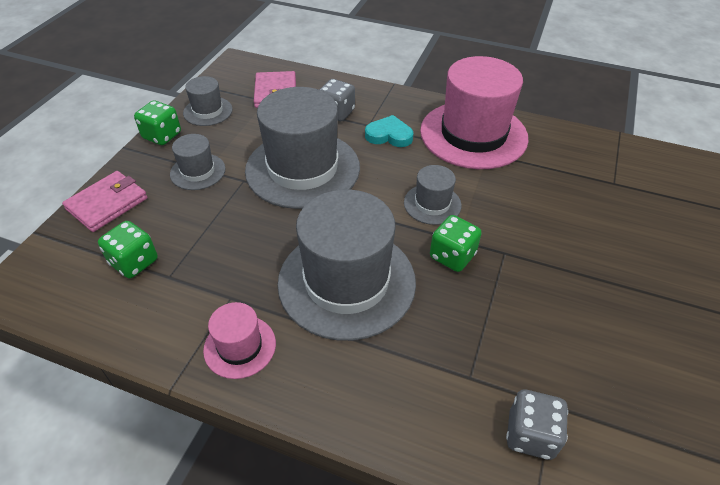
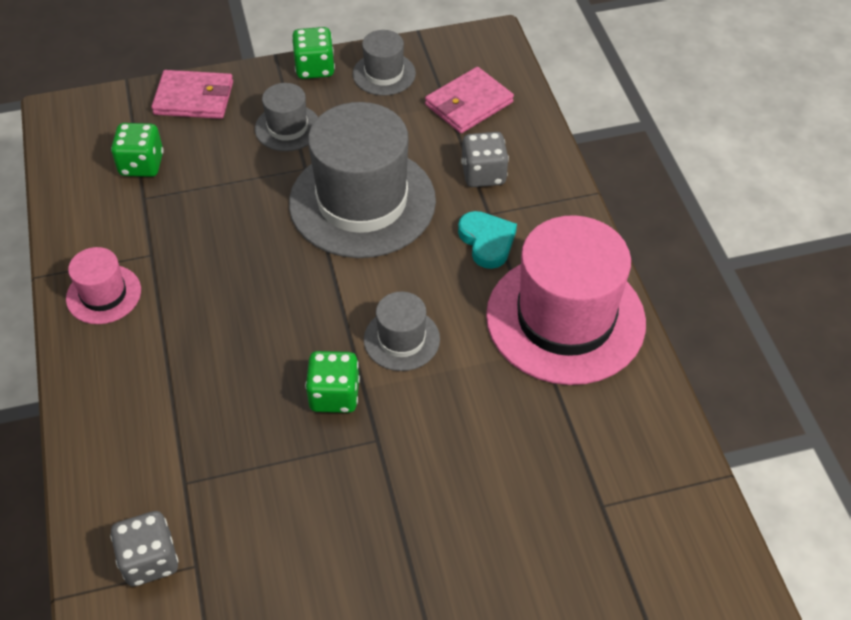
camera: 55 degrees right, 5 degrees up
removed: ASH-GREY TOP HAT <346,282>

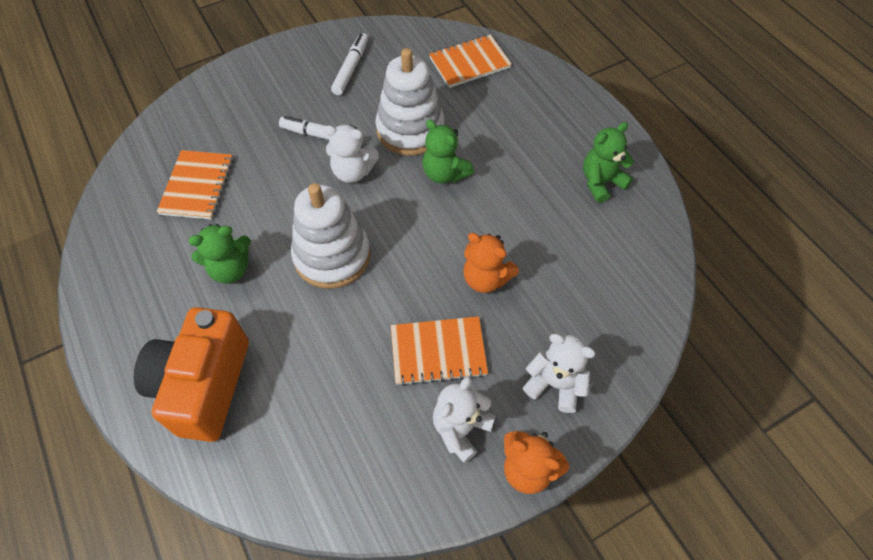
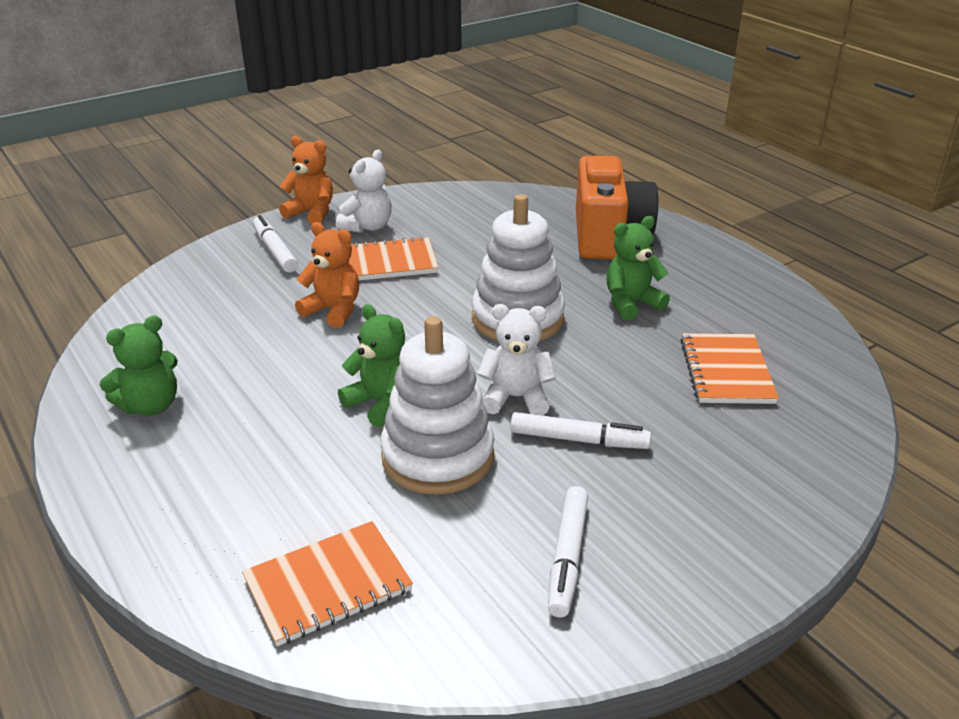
camera: 175 degrees right, 25 degrees down
replaced: SNOW-WHITE TEDDY <555,384> to SNOW-WHITE MARKER <275,251>

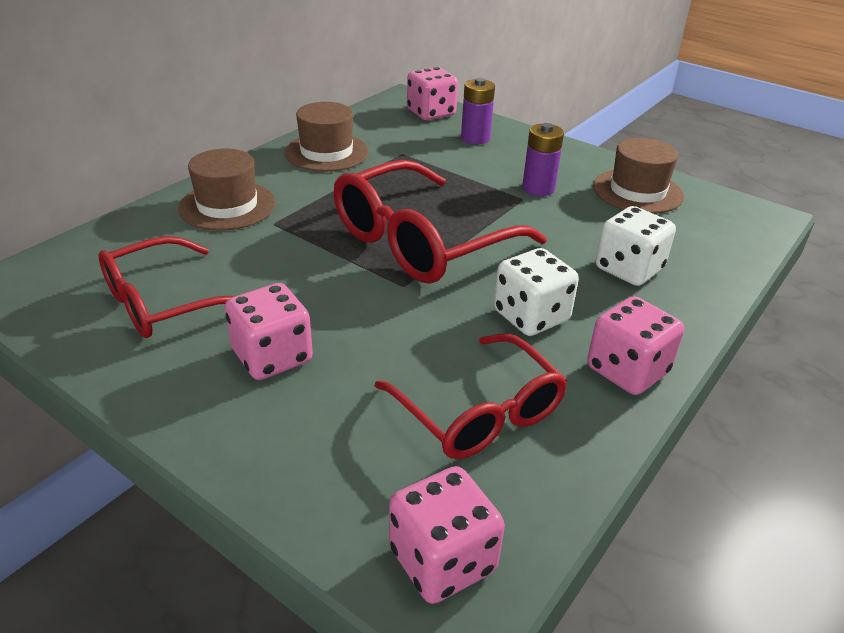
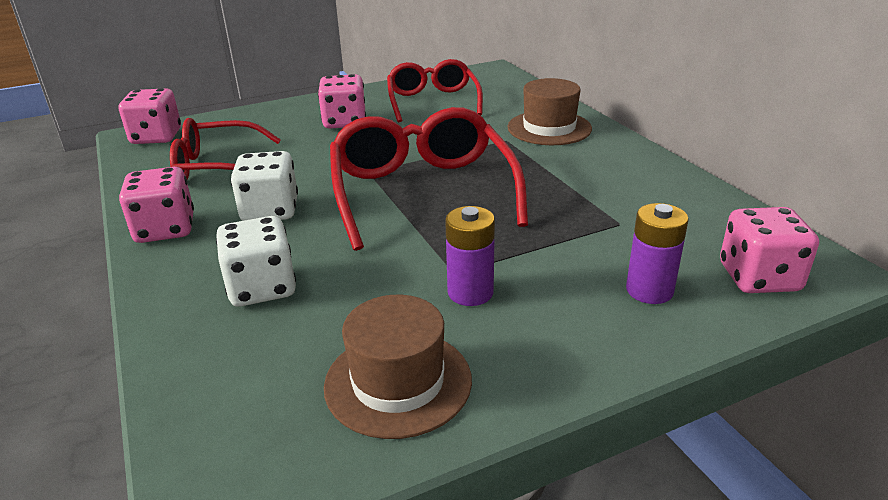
camera: 120 degrees right, 5 degrees down
removed: DARK BROWN TOP HAT <326,152>

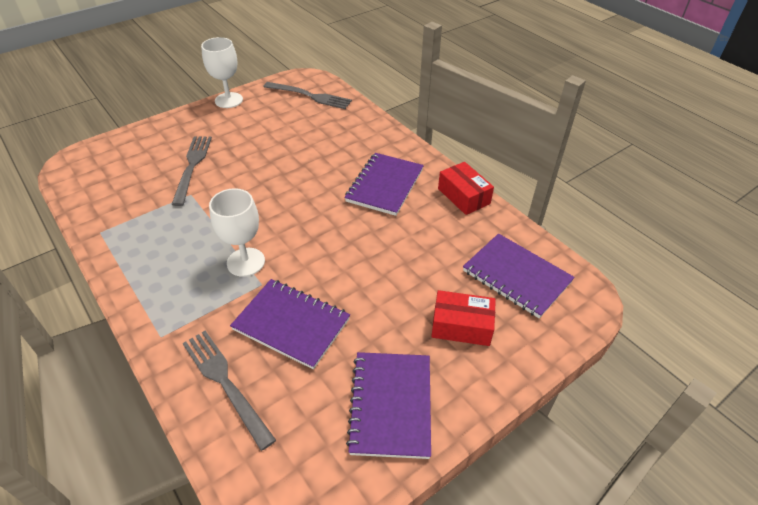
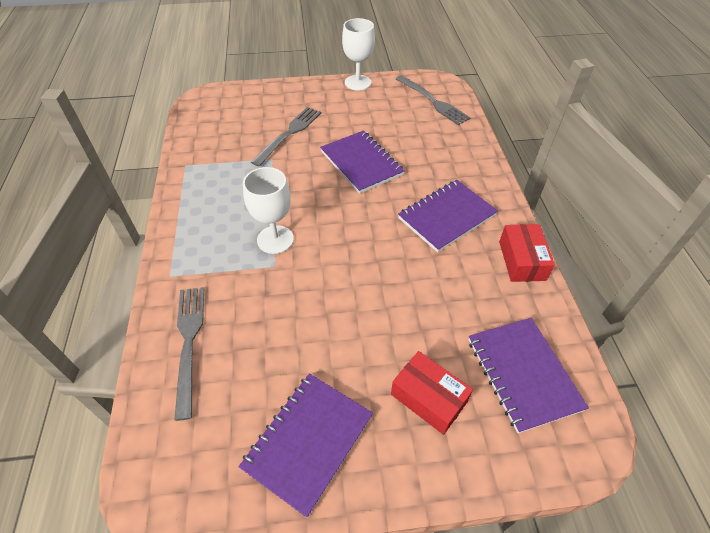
camera: 30 degrees right, 5 degrees up
moved: PURPLE EXERCISE BOOK <291,324> to <361,163>

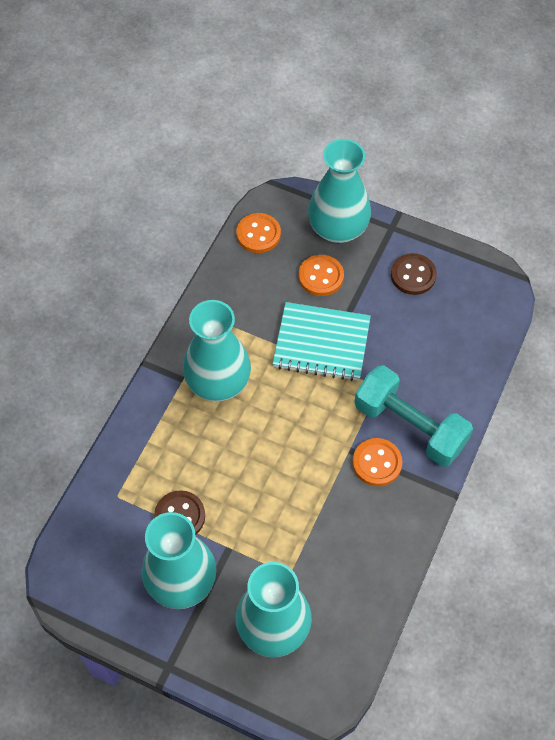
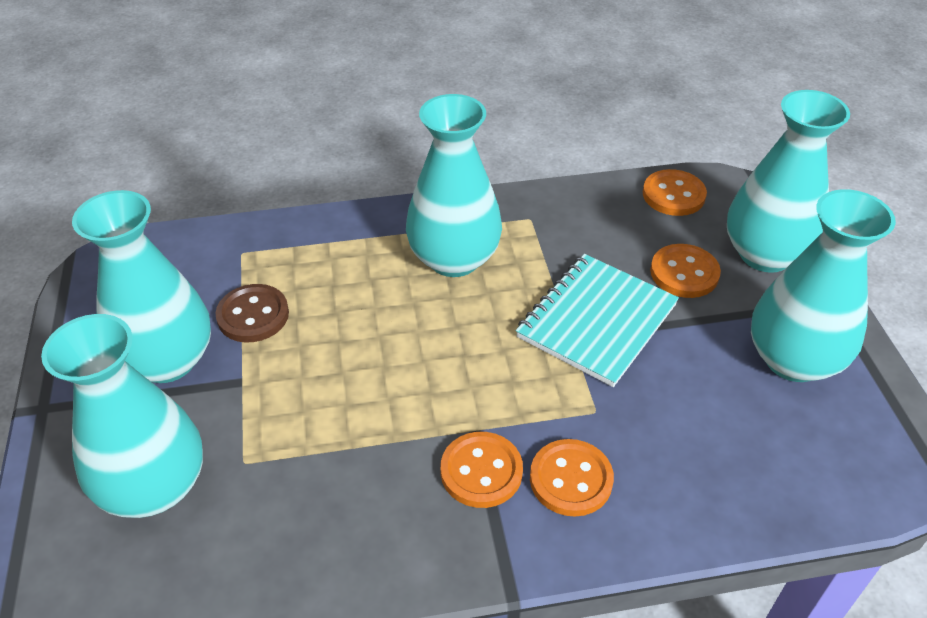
camera: 55 degrees right, 15 degrees down
replaced: DARK BROWN BUTTON <413,275> to TURQUOISE FLOWER VASE <793,359>; TURQUOISE HAND WEIGHT <410,426> to ORANGE-COLOURED BUTTON <571,479>
turned: TURQUOISE EXERCISE BOOK <321,343> = <596,321> 60 degrees clockwise

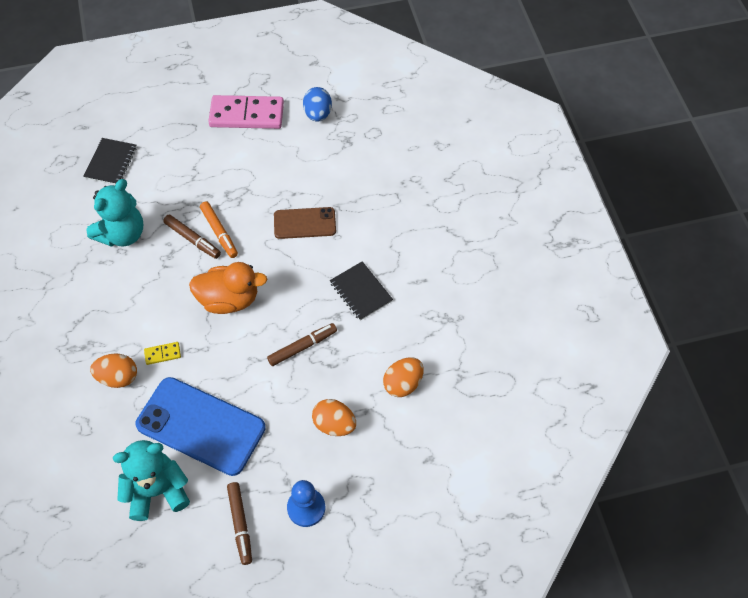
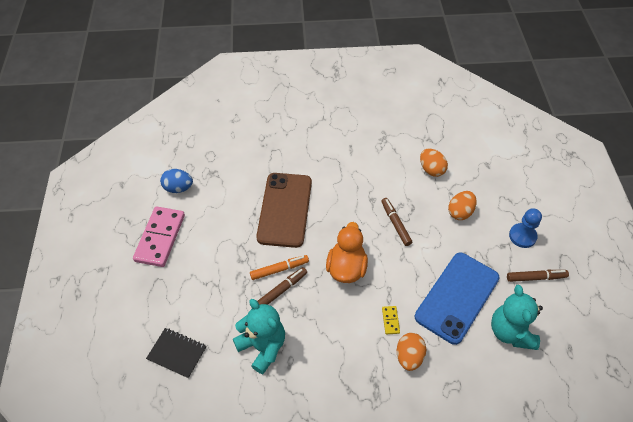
camera: 80 degrees left, 5 degrees down
removed: JET-BLACK EXERCISE BOOK <361,292>
resized: DARK BROWN MOBILE PHONE <305,223> = <285,209> x1.74

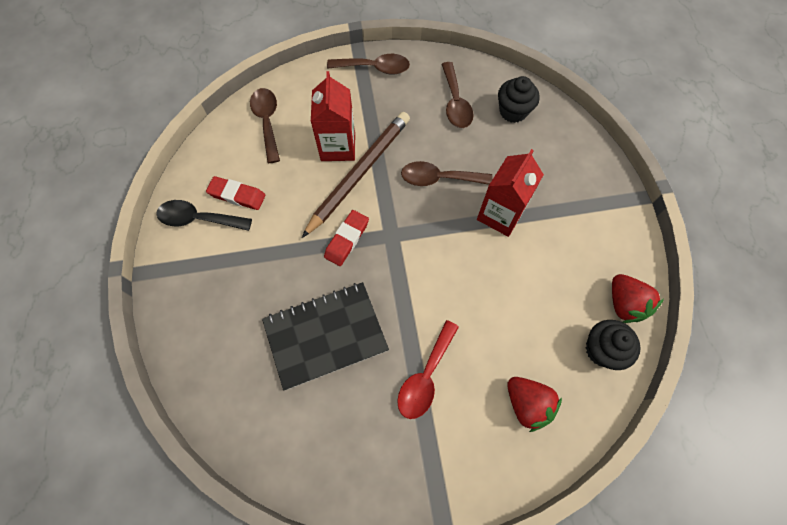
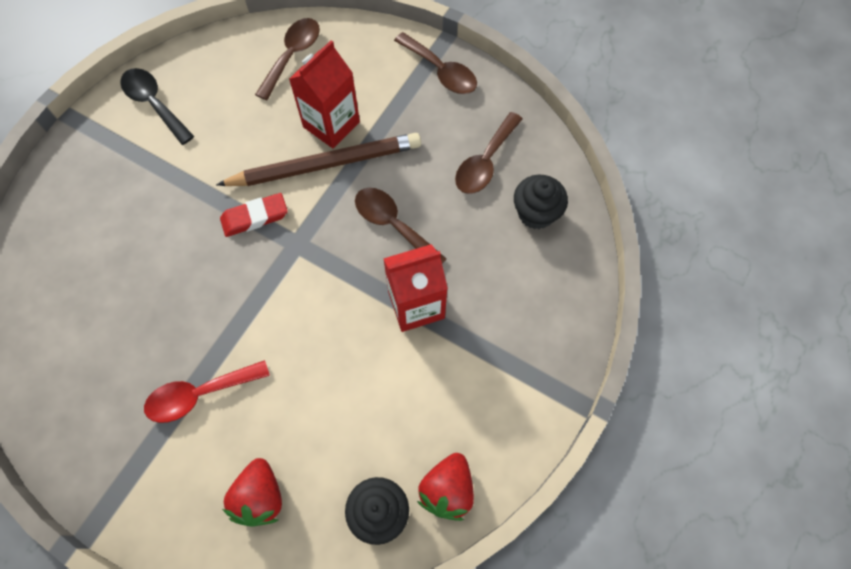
camera: 40 degrees right, 0 degrees up
removed: CRIMSON ERASER <237,195>; JET-BLACK EXERCISE BOOK <325,335>

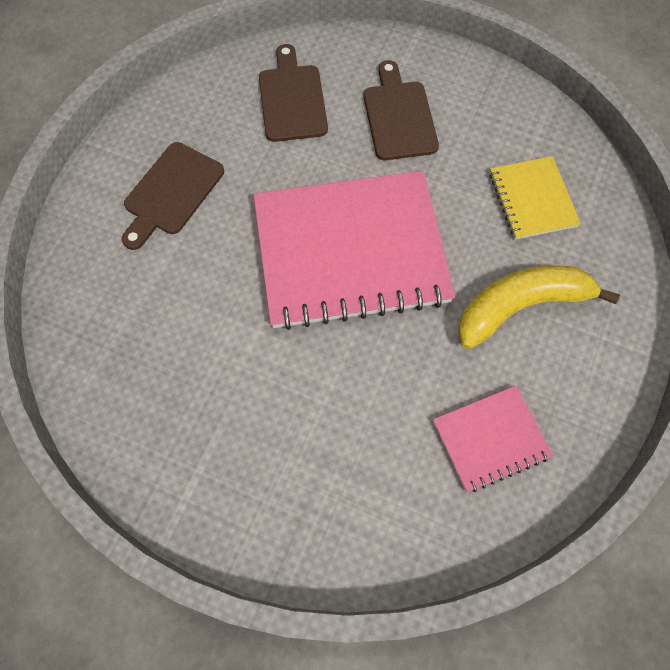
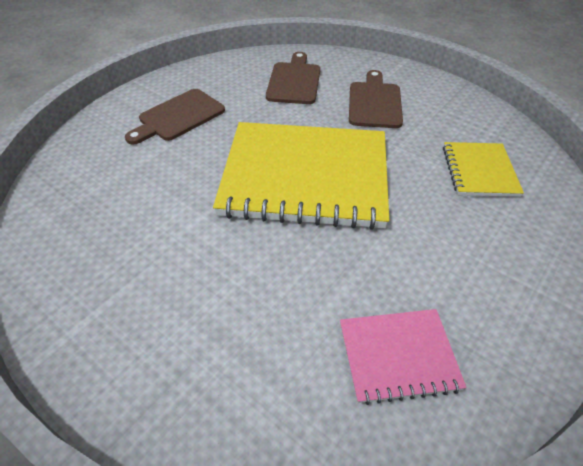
camera: 15 degrees right, 20 degrees down
removed: BRIGHT YELLOW BANANA <520,306>
recoloured: PINK EXERCISE BOOK <350,252> to BRIGHT YELLOW EXERCISE BOOK <305,177>

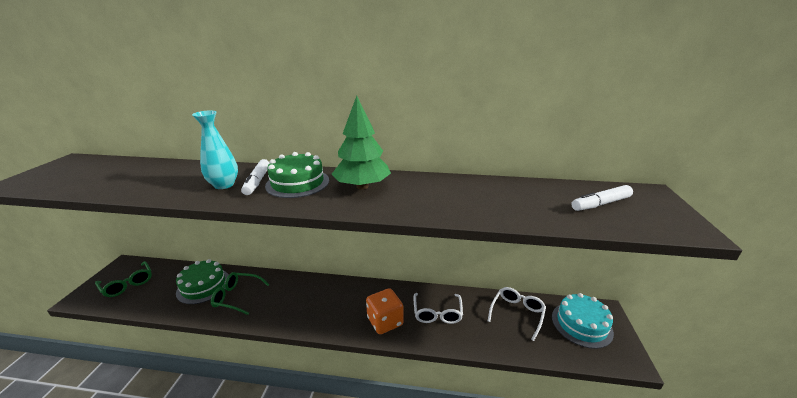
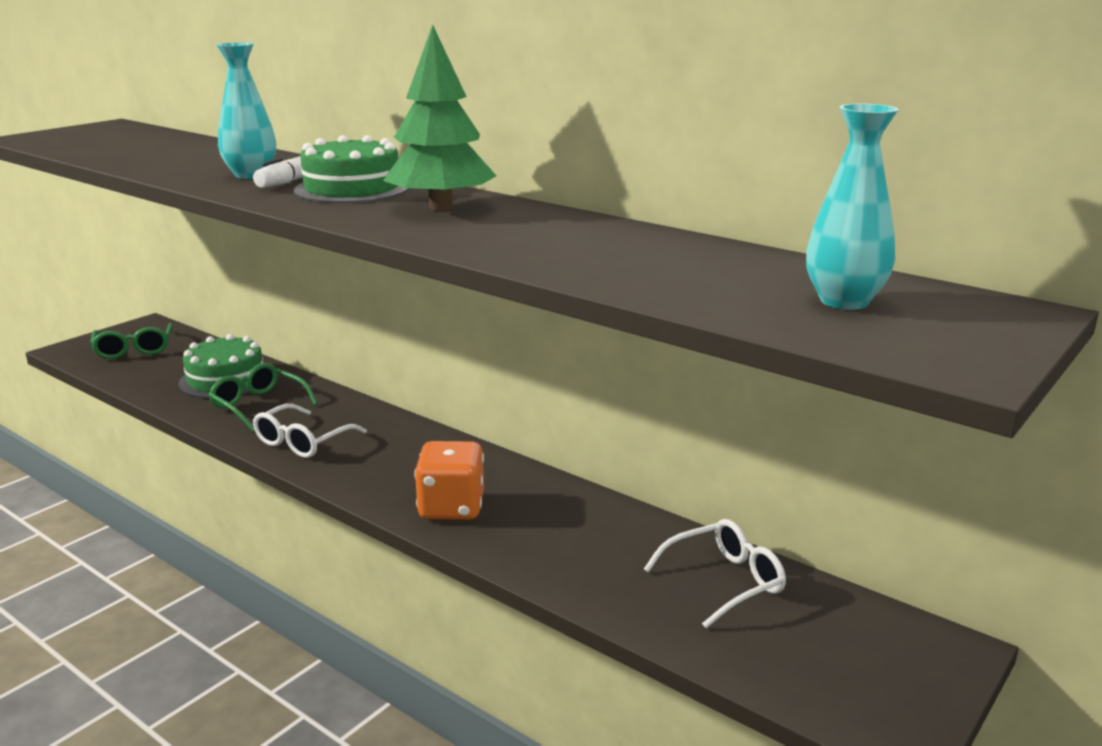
camera: 30 degrees right, 5 degrees down
removed: TURQUOISE CAKE <581,324>
moved: SNOW-WHITE GLASSES <437,313> to <303,442>
replaced: SNOW-WHITE MARKER <600,204> to TURQUOISE FLOWER VASE <844,301>

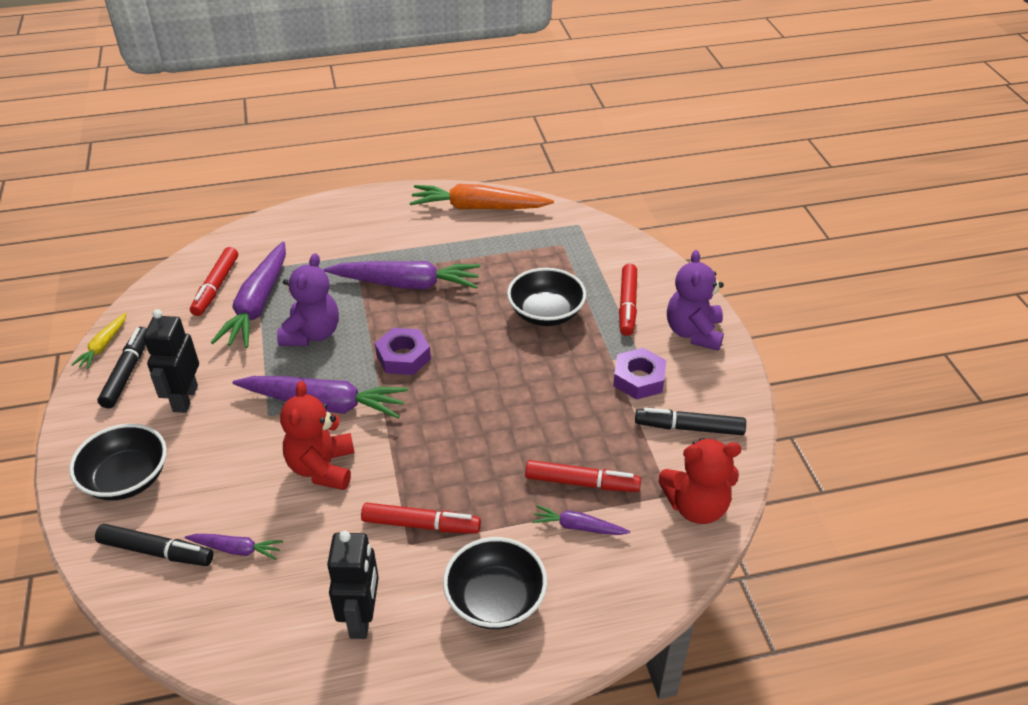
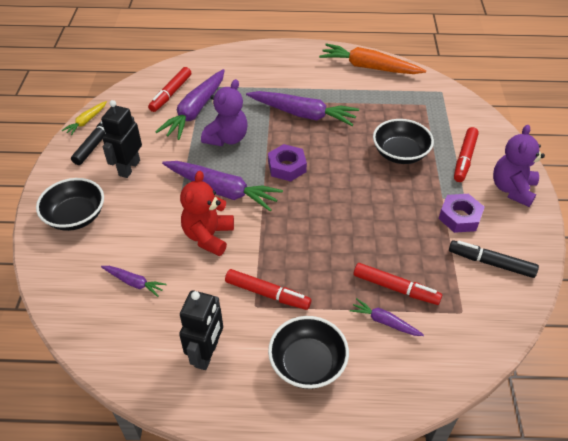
camera: 15 degrees right, 5 degrees up
removed: CRIMSON TEDDY <696,506>; JET-BLACK MARKER <156,551>

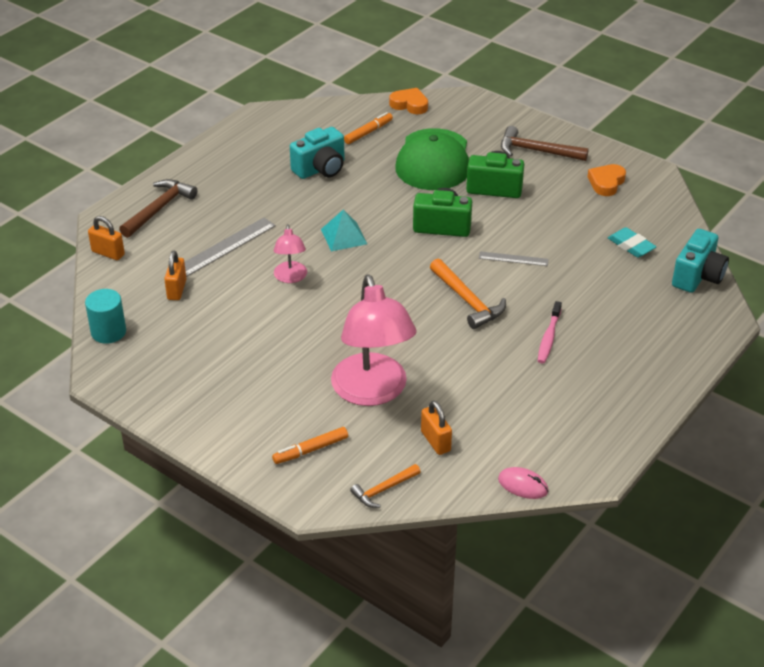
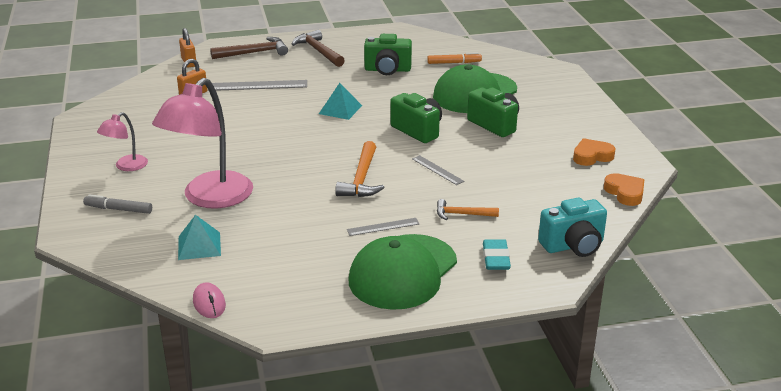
camera: 40 degrees right, 10 degrees down
removed: TURQUOISE CYLINDER SHAPE <108,332>
added: EMERALD BASEBALL CAP <403,272>
moved: ORANGE-COLOURED HEART <409,104> to <625,193>; DARK BROWN CLAW HAMMER <537,151> to <318,51>; PINK DESK LAMP <291,277> to <126,166>; TURQUOISE ERASER <631,246> to <496,258>; ORANGE-COLOURED CLAW HAMMER <384,490> to <462,214>
replaced: PINK DENTAL BRUSH <548,337> to ASH-GREY RULER <383,227>; ORANGE-COLOURED SMALL LOCK <435,441> to TURQUOISE PYRAMID SHAPE <199,245>
recoloured: TURQUOISE COMPACT CAMERA <320,169> to EMERALD COMPACT CAMERA <387,70>; ORANGE-COLOURED MARKER <310,450> to ASH-GREY MARKER <118,209>

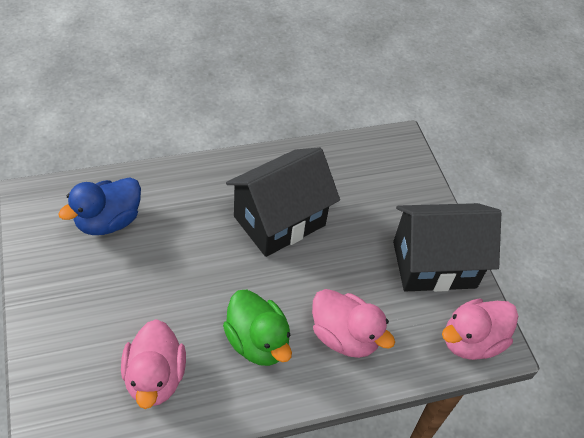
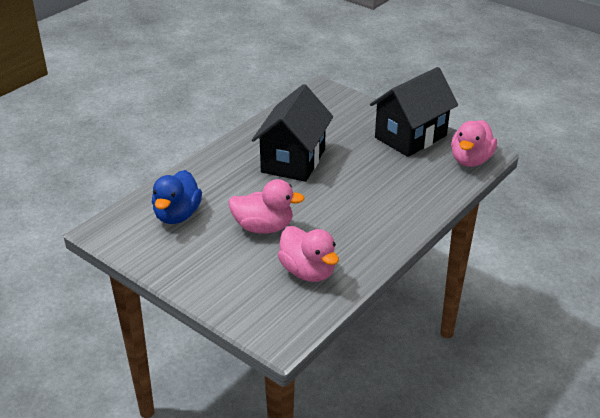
camera: 30 degrees left, 15 degrees down
removed: EMERALD TOY DUCK <257,342>
moved: PINK TOY DUCK <344,336> to <263,227>

